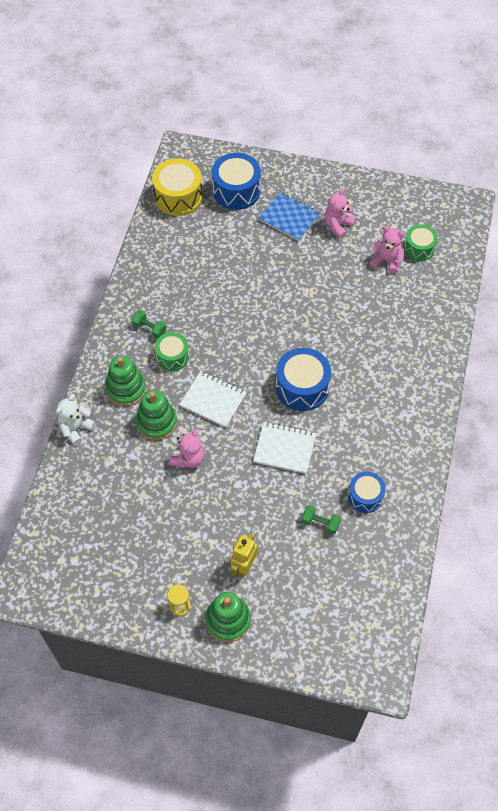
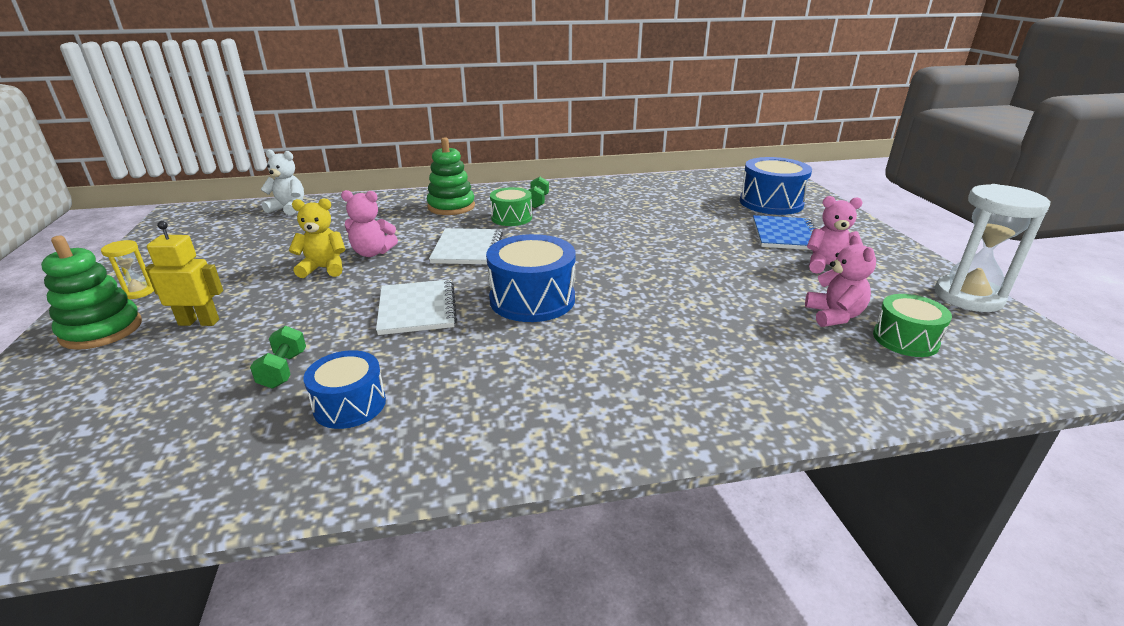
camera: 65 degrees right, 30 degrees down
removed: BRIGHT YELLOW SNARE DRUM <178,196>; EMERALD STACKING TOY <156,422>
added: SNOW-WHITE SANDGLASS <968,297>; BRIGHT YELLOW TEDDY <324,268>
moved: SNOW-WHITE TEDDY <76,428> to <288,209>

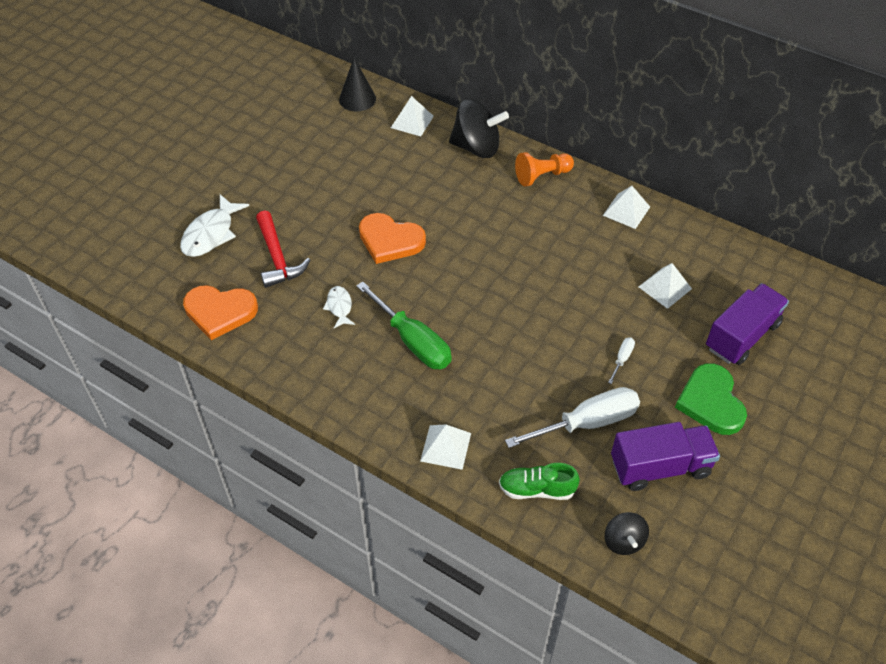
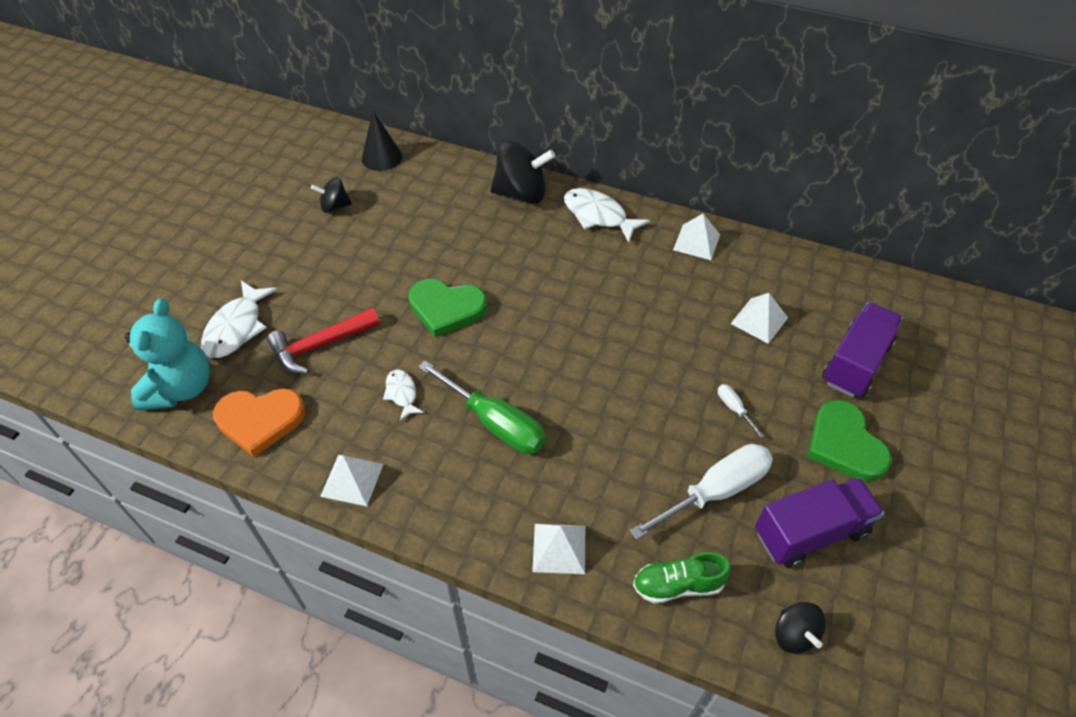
camera: 10 degrees left, 0 degrees up
added: JET-BLACK TOY TOP <334,206>; TURQUOISE TEDDY <181,388>
moved: SNOW-WHITE PYRAMID SHAPE <412,122> to <352,480>
replaced: ORANGE-COLOURED PAWN <542,176> to SNOW-WHITE FISH <598,216>
recoloured: ORANGE-COLOURED HEART <390,240> to EMERALD HEART <446,308>
turned: CRIMSON CLAW HAMMER <277,258> = <320,345> 90 degrees clockwise; SNOW-WHITE SCREWDRIVER <622,359> = <734,409> 45 degrees counterclockwise

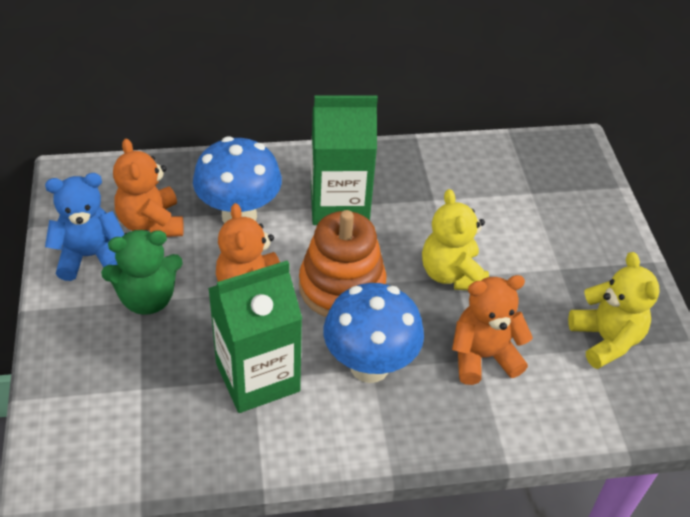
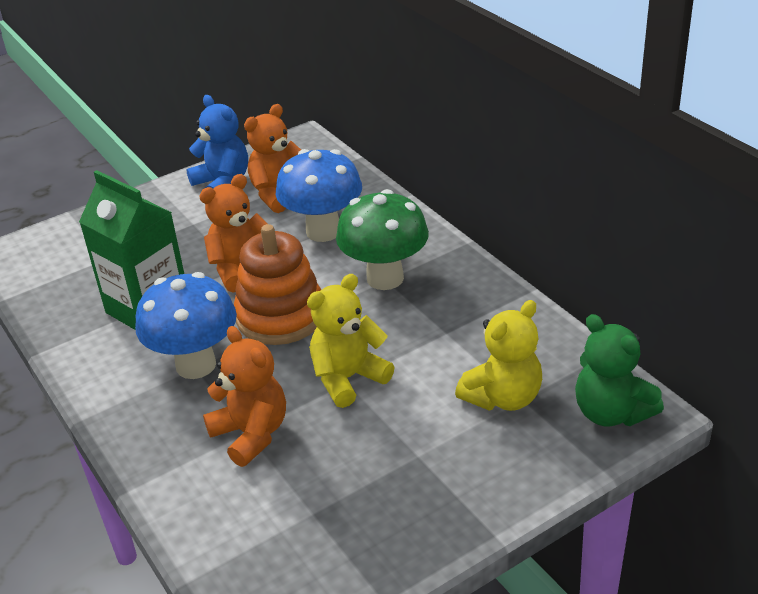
camera: 70 degrees right, 10 degrees down
moved: EMERALD TEDDY <147,298> to <611,412>; BRIGHT YELLOW TEDDY <605,340> to <503,397>
replaced: EMERALD JUICE CARTON <339,205> to EMERALD MUSHROOM <385,278>

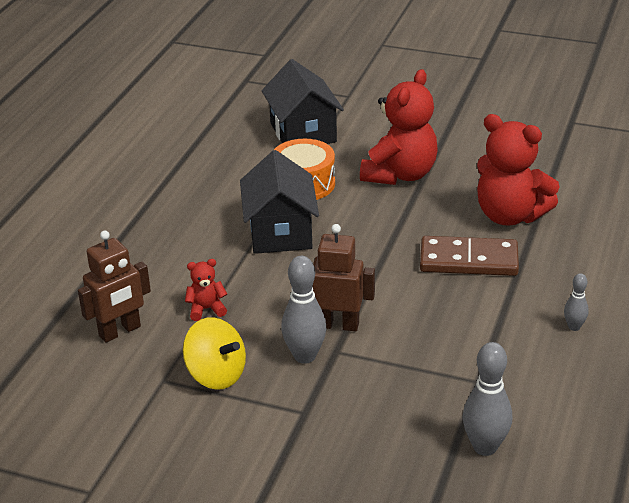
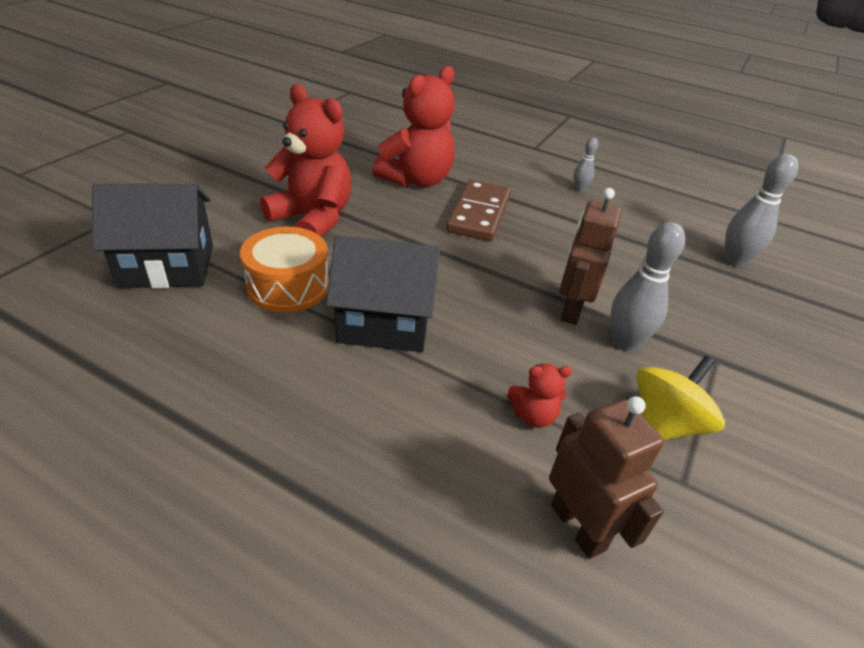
camera: 85 degrees left, 5 degrees up
turned: CRIMSON TEDDY <206,309> = <533,415> 90 degrees counterclockwise

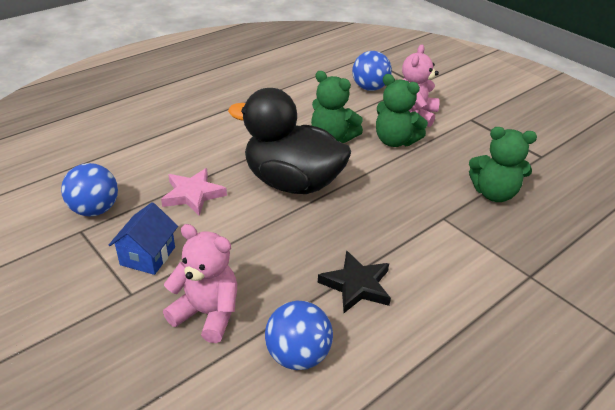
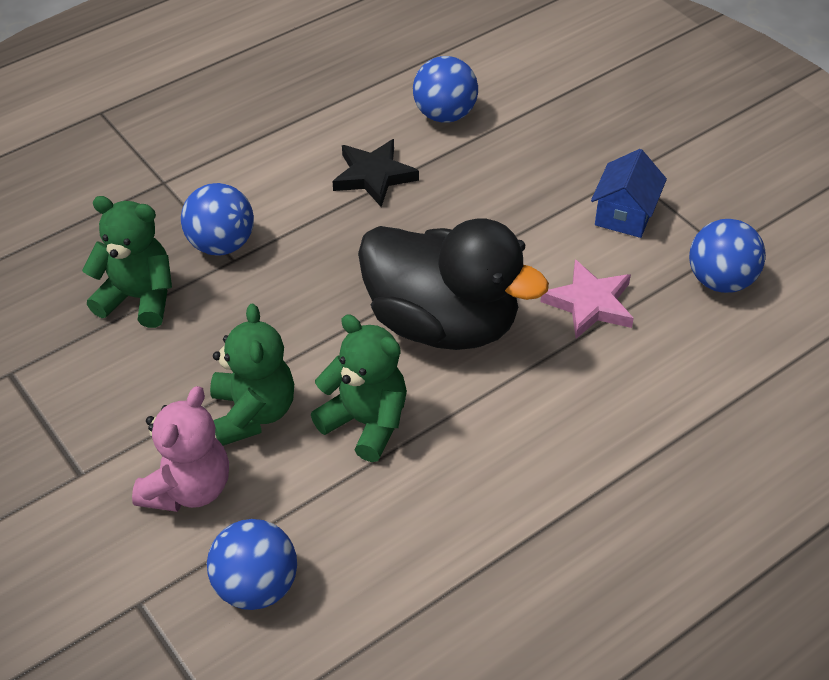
camera: 175 degrees left, 10 degrees up
removed: PINK TEDDY <207,314>
added: BLUE SPHERE <221,244>
turned: EMERALD TEDDY <395,141> = <253,413> 45 degrees clockwise

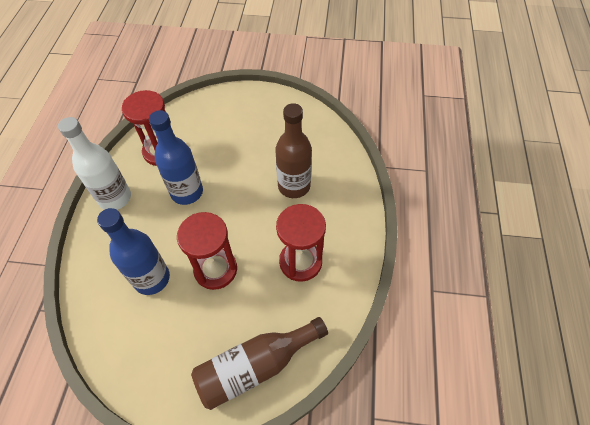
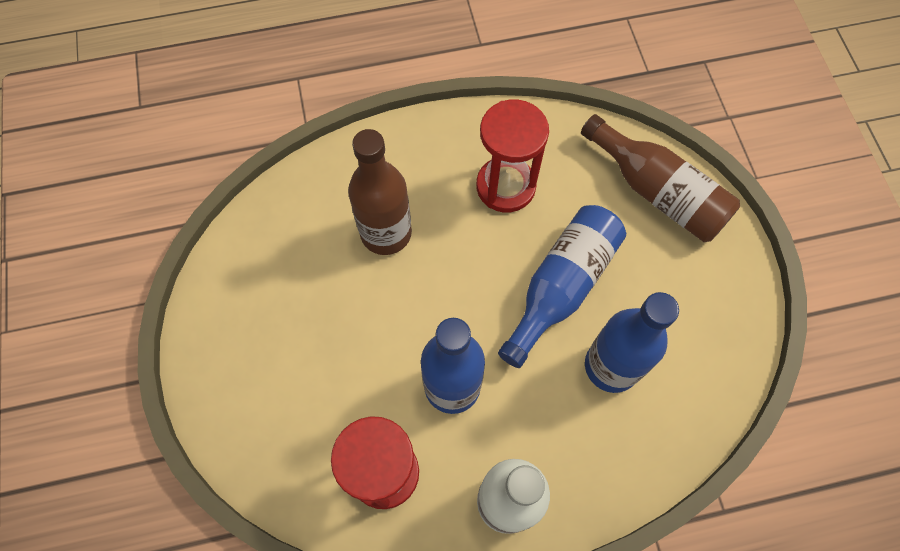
camera: 110 degrees left, 10 degrees up
replaced: CRIMSON SANDGLASS <215,269> to BLUE BOTTLE <561,286>

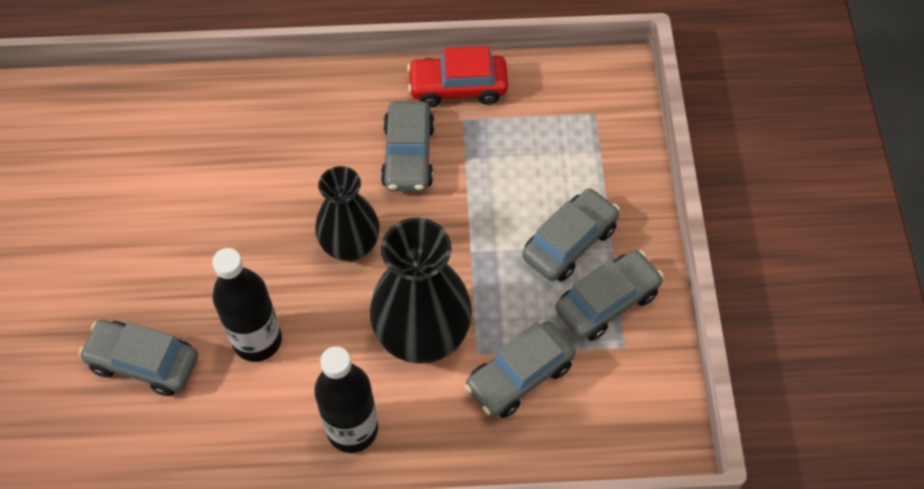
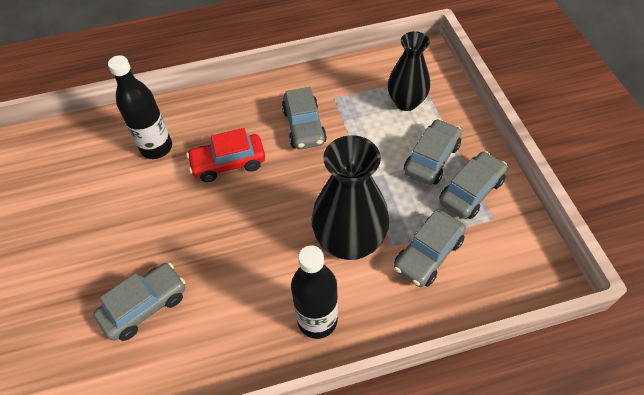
camera: 10 degrees left, 5 degrees down
moved: CRIMSON TOY CAR <458,88> to <228,163>; JET-BLACK FLOWER VASE <350,246> to <406,102>; JET-BLACK BOTTLE <257,340> to <156,148>
turned: ASH-GREY TOY CAR <144,363> = <145,306> 135 degrees clockwise

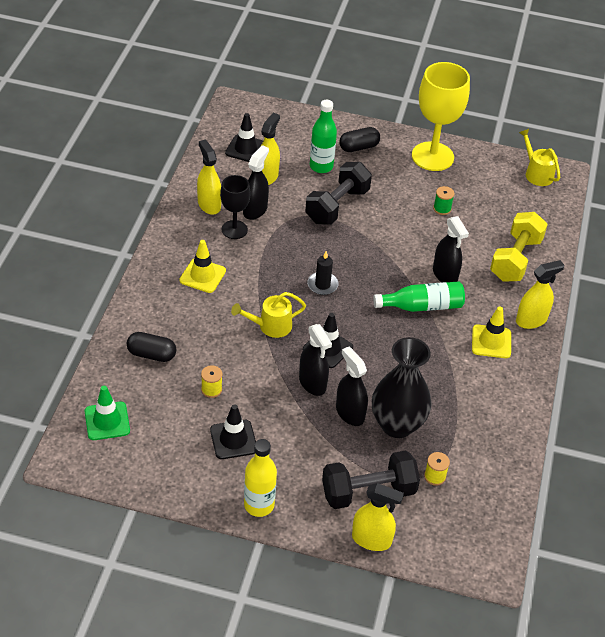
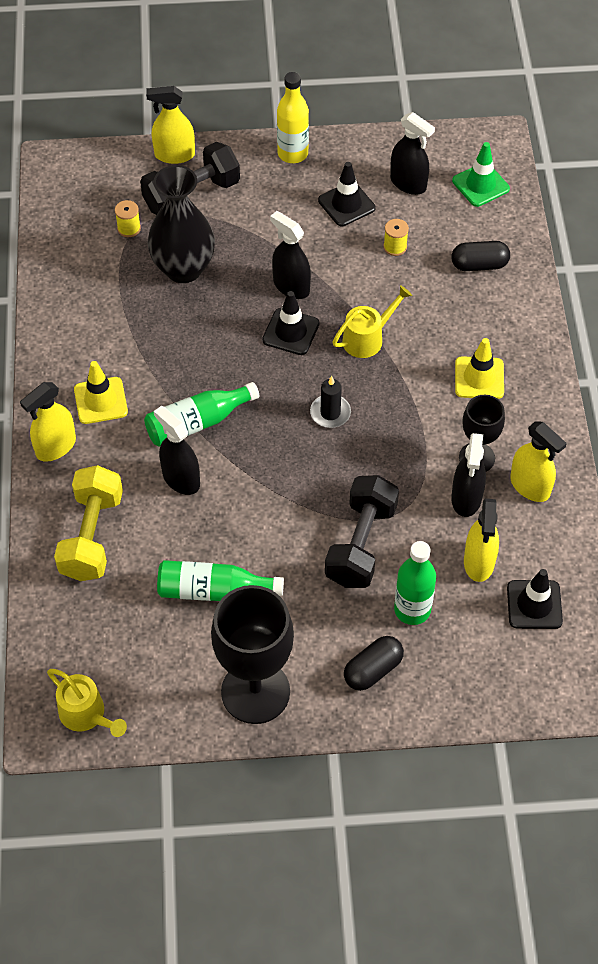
camera: 165 degrees right, 10 degrees up
moved: JET-BLACK SPRAY CLEANER <350,413> to <408,183>
replaced: EMERALD REEL OF THREAD <442,209> to EMERALD BOTTLE <214,591>
recoloured: BRIGHT YELLOW WINE GLASS <432,156> to JET-BLACK WINE GLASS <255,692>

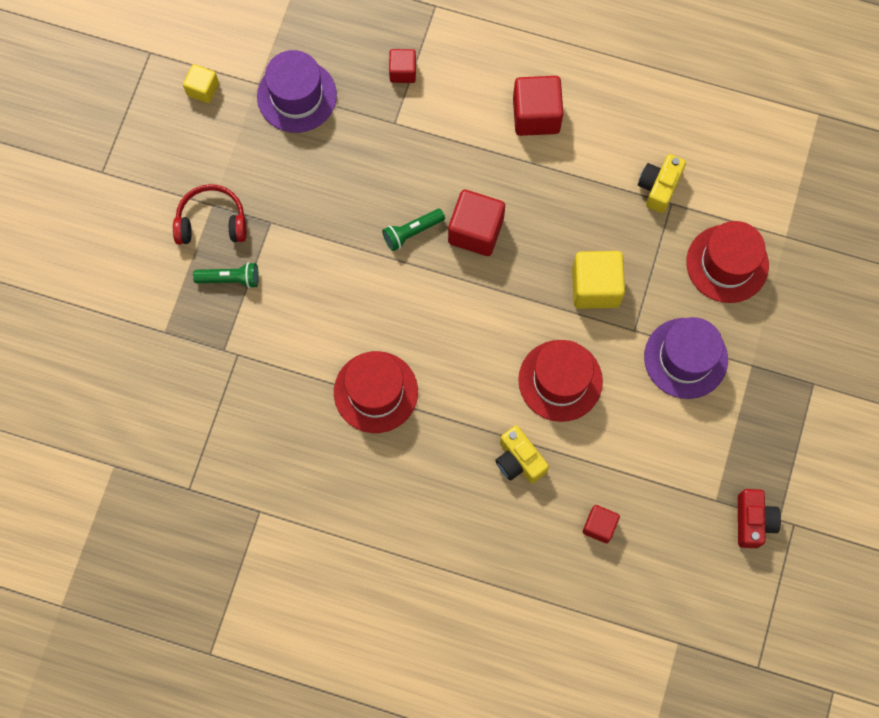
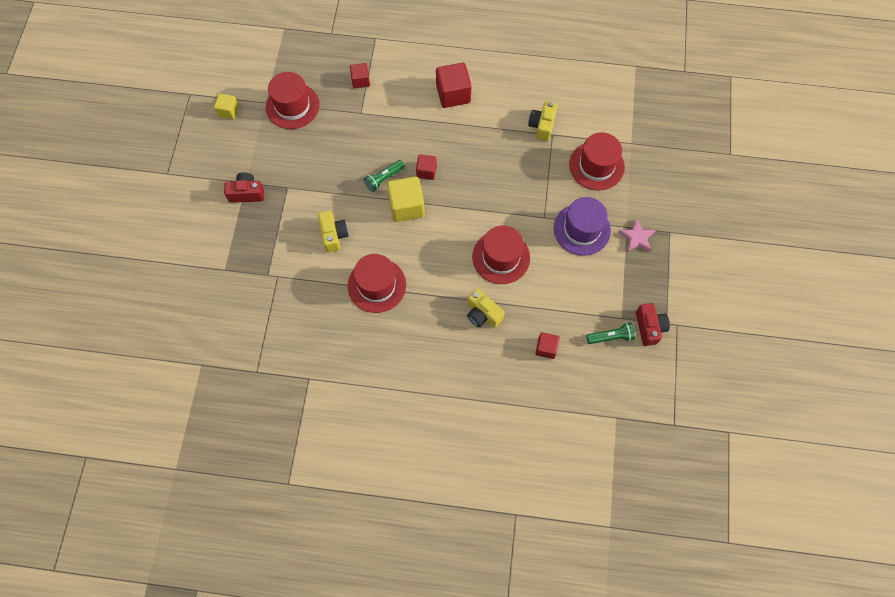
camera: 10 degrees left, 5 degrees down
added: BRIGHT YELLOW COMPACT CAMERA <334,235>; PINK STAR SHAPE <637,237>
moved: BRIGHT YELLOW SOLID CUBE <595,287> to <406,206>; EMERALD TORCH <230,279> to <611,337>
replaced: CRIMSON HEADPHONES <212,222> to CRIMSON COMPACT CAMERA <247,193>
recoloured: PURPLE TOP HAT <297,96> to CRIMSON TOP HAT <292,106>
resized: CRIMSON SOLID CUBE <475,231> = <426,171> x0.58

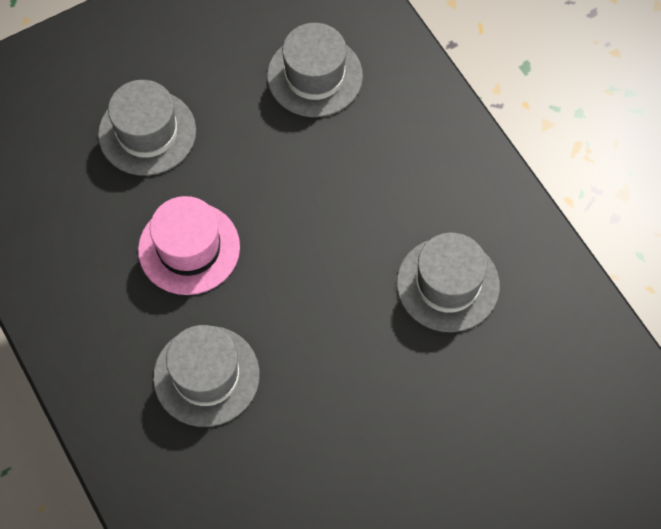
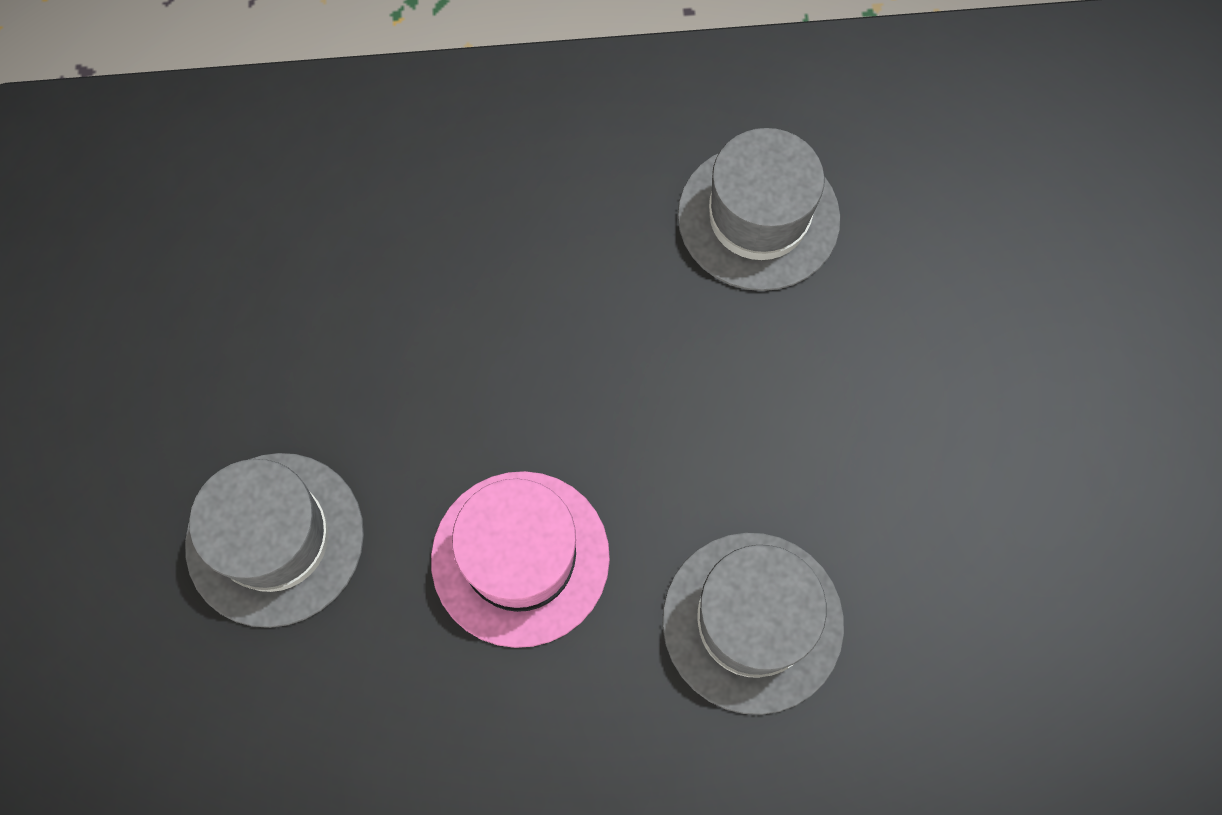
camera: 65 degrees left, 5 degrees up
removed: ASH-GREY TOP HAT <315,76>

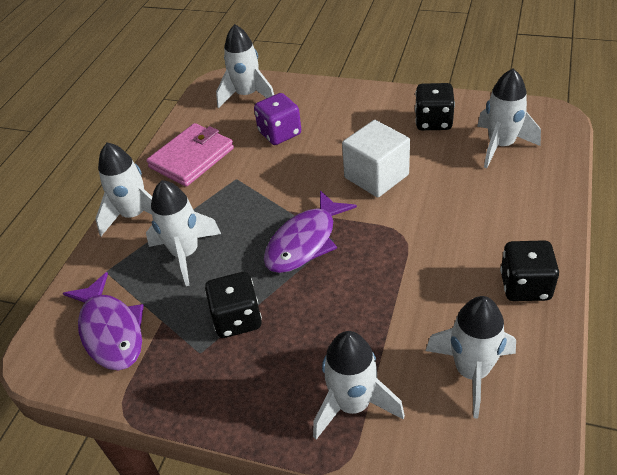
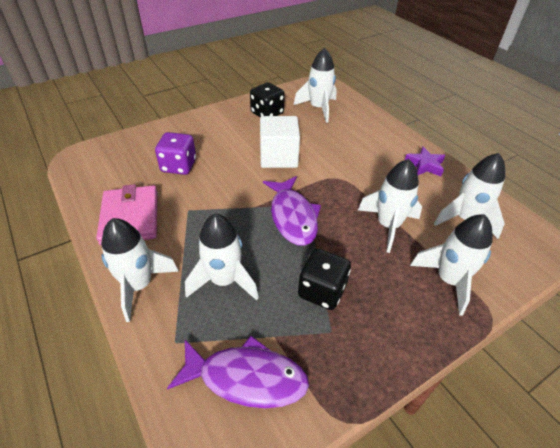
camera: 55 degrees left, 0 degrees up
moved: SNOW-WHITE SPACESHIP <247,95> to <388,226>
replaced: JET-BLACK DIE <525,286> to PURPLE STAR SHAPE <425,165>

